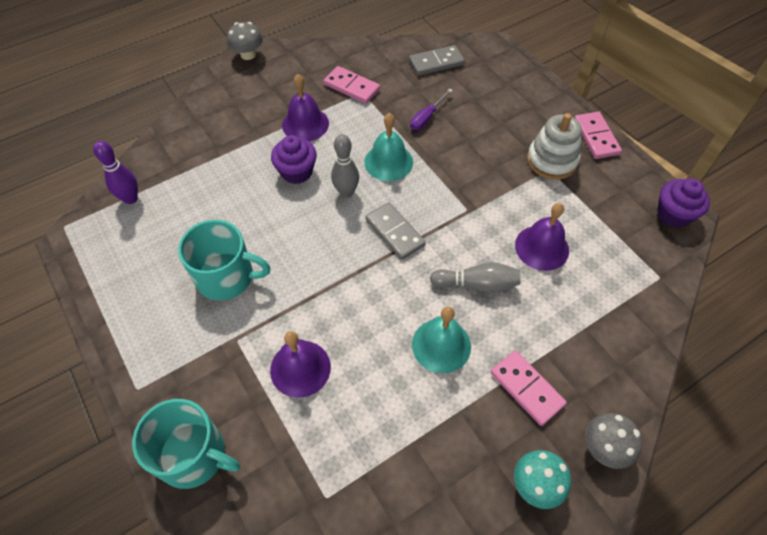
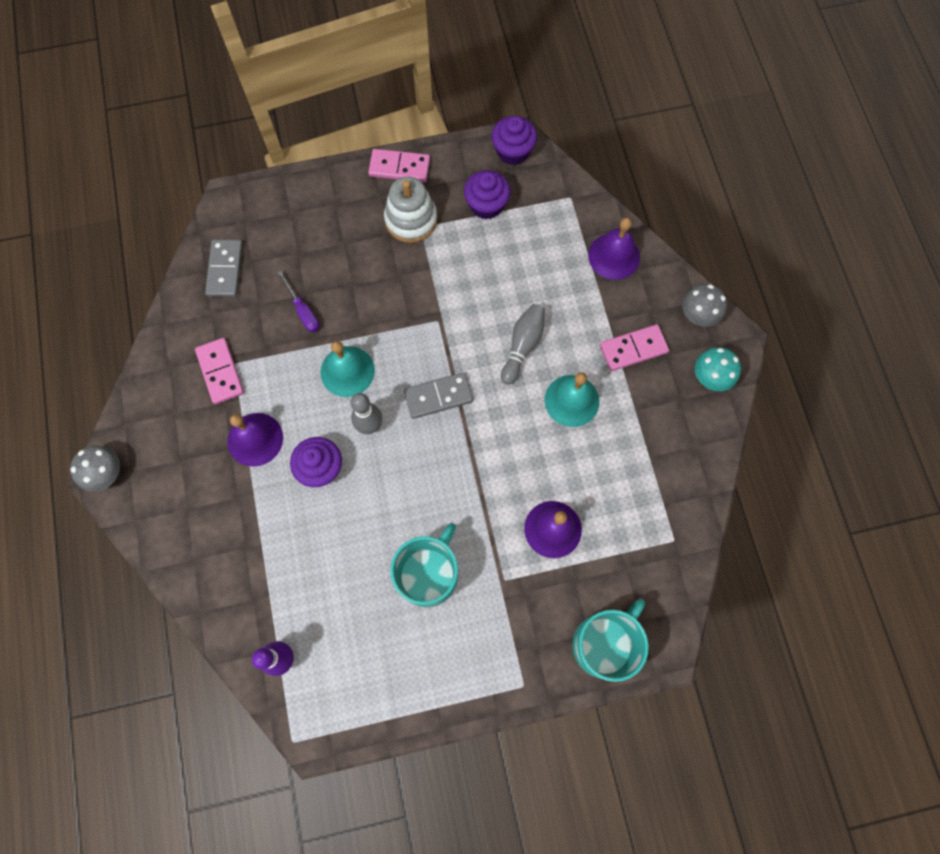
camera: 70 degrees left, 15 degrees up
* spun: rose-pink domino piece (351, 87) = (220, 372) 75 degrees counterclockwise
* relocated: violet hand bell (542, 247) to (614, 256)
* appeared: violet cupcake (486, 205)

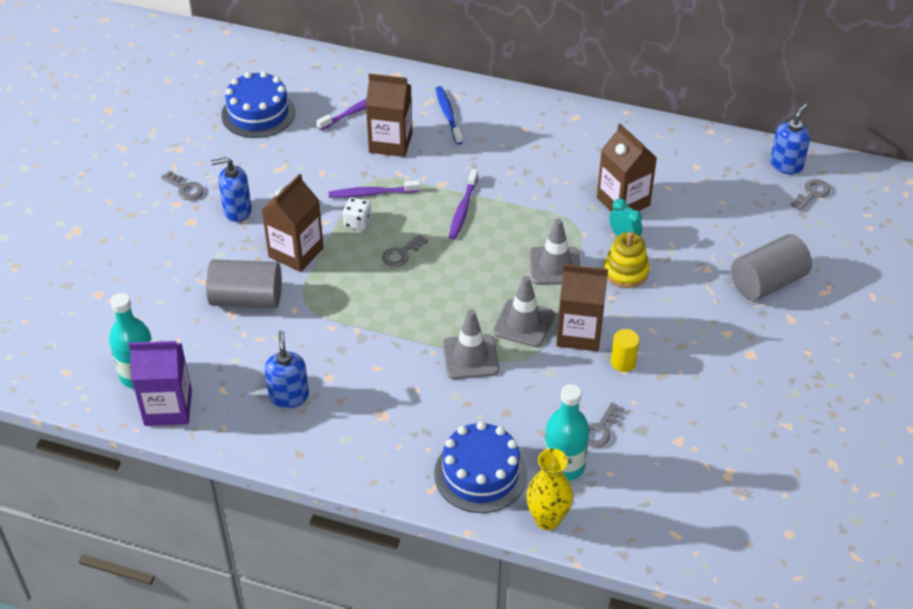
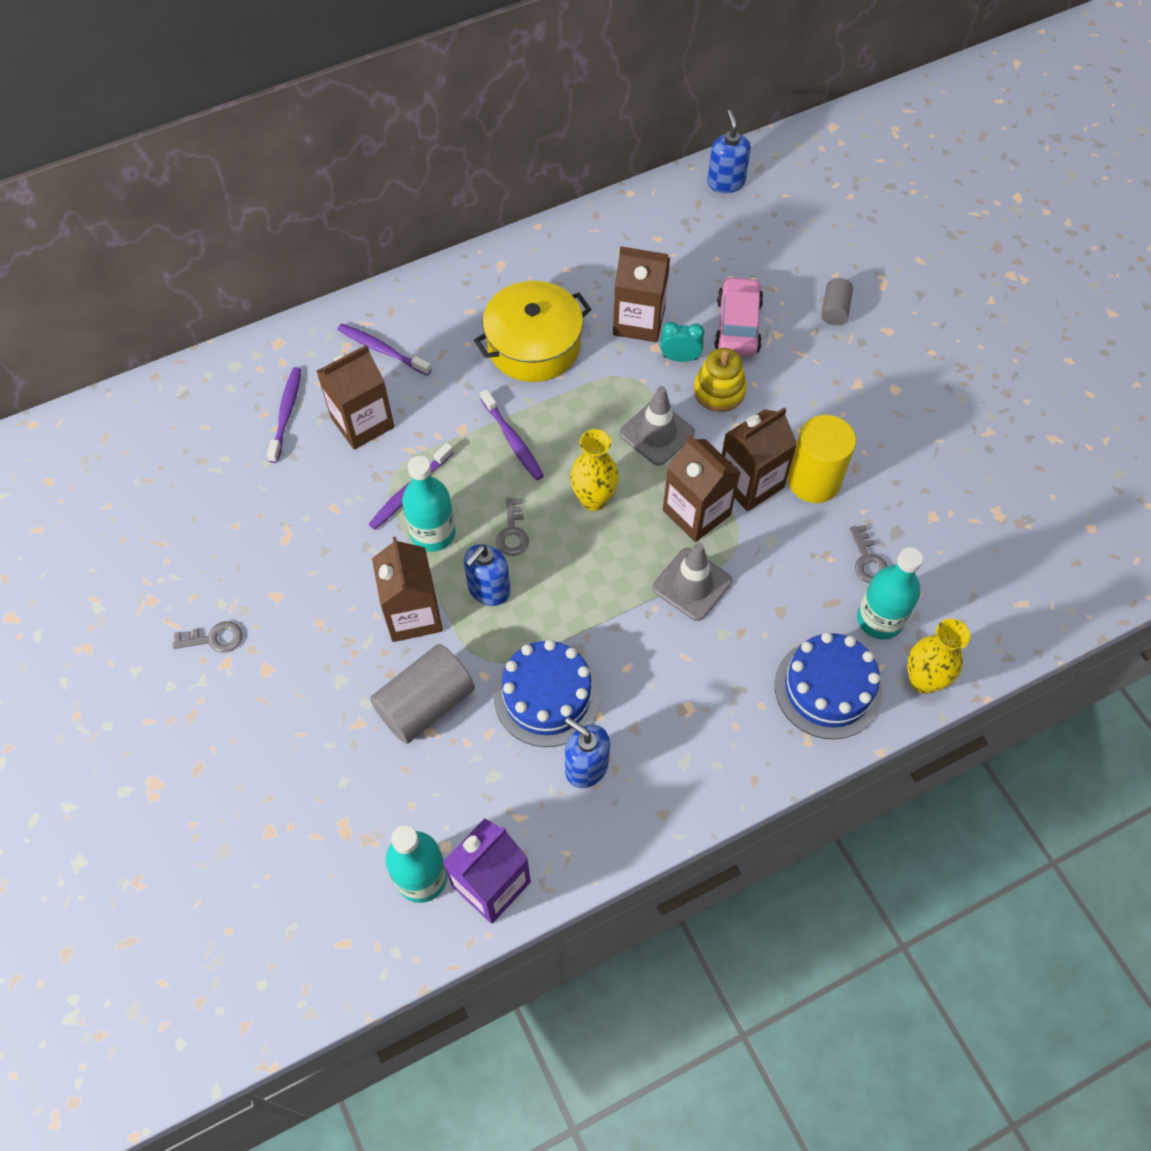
camera: 45 degrees left, 15 degrees up
* relocated: blue gateau (258, 113) to (547, 696)
* colour: blue dental brush (448, 115) to violet dental brush (382, 350)
* relocated: blue pump bottle (237, 211) to (488, 589)
* missing: ash-grey latchkey (812, 193)
* exchanged: pure white game die (357, 222) to aqua flask (433, 533)
* size: ash-grey solid cylinder (767, 282) = (834, 310) x0.53
* exchanged: ash-grey safety cone (523, 323) to dark brown milk carton (696, 512)
* size: yellow solid cylinder (623, 362) = (814, 481) x1.87
* appeared: rose-pink toy car (737, 325)
* appeared: yellow stockpot (534, 345)
* appeared: yellow vase (593, 499)

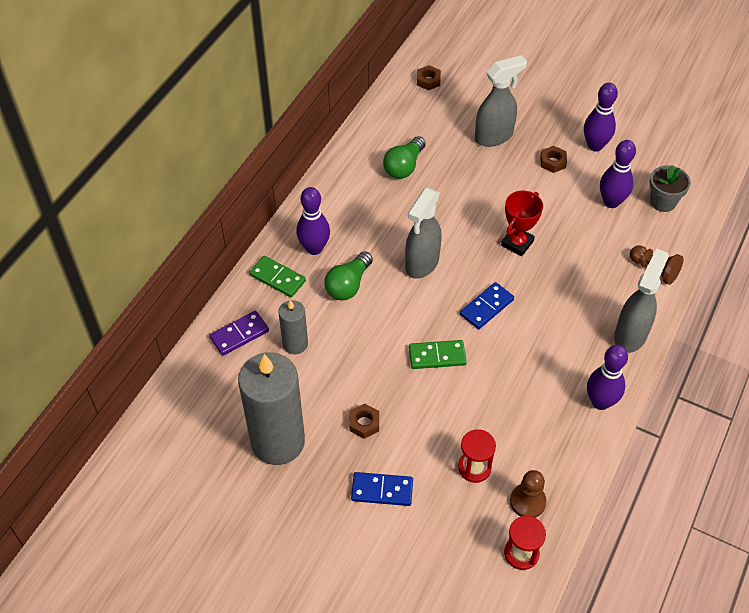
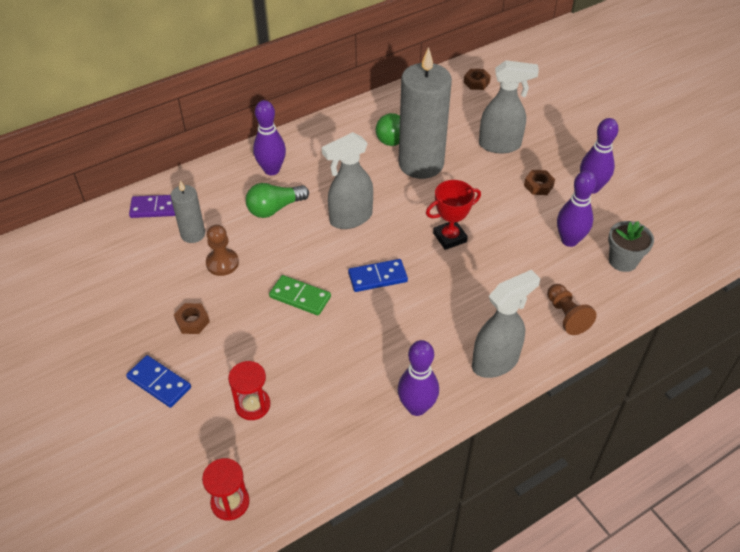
camera: 30 degrees right, 5 degrees down
* missing: leaf-green domino piece (277, 278)
* relocated: ash-grey candle (278, 441) to (421, 164)
* relocated: dark brown pawn (527, 501) to (222, 263)

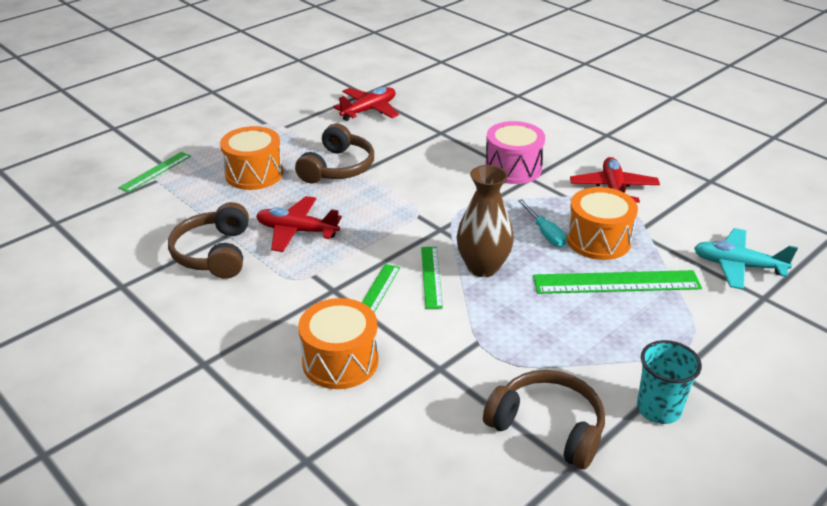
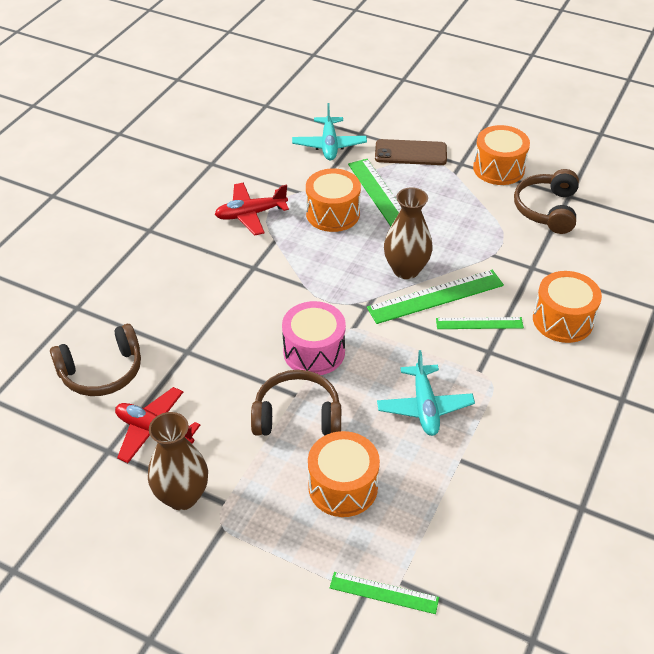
camera: 110 degrees left, 10 degrees up
* relocated: rose-pink drum (513, 168) to (314, 352)
* colour: red aeroplane (297, 231) to aqua aeroplane (424, 407)
* missing: aqua hand screwdriver (545, 233)
* relocated: dark brown headset (214, 253) to (102, 371)
* size: leaf-green measuring stick (431, 276) = (436, 297) x1.68
* exchanged: aqua cup (658, 409) to bright orange drum (498, 168)
* appeared: dark brown mobile phone (410, 153)
* appeared: dark brown vase (182, 496)

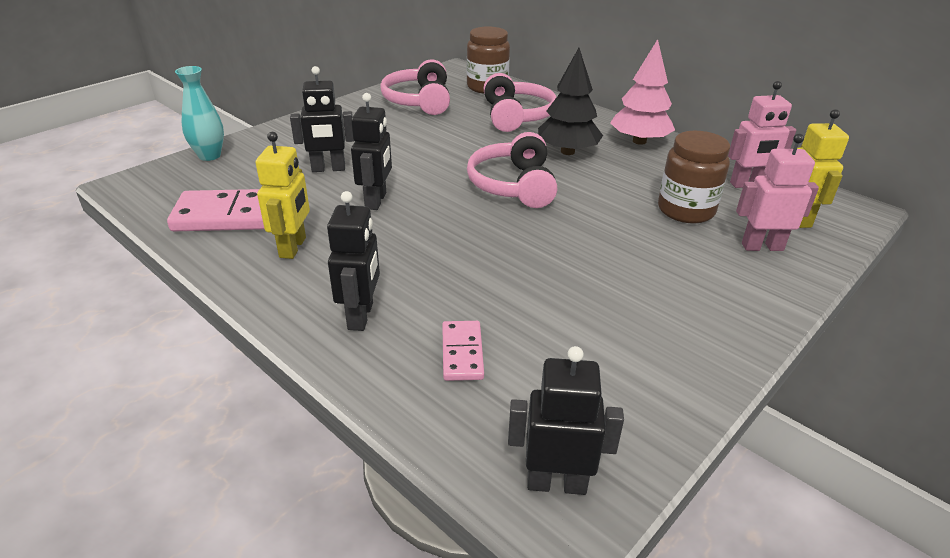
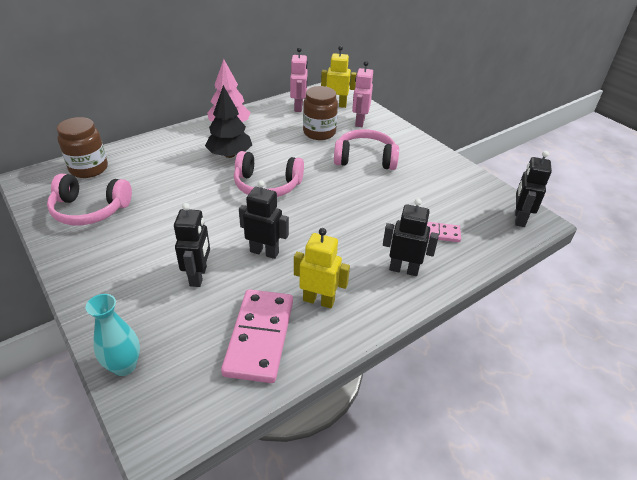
camera: 80 degrees left, 5 degrees up
* relocated: rose-pink headset (516, 116) to (365, 159)

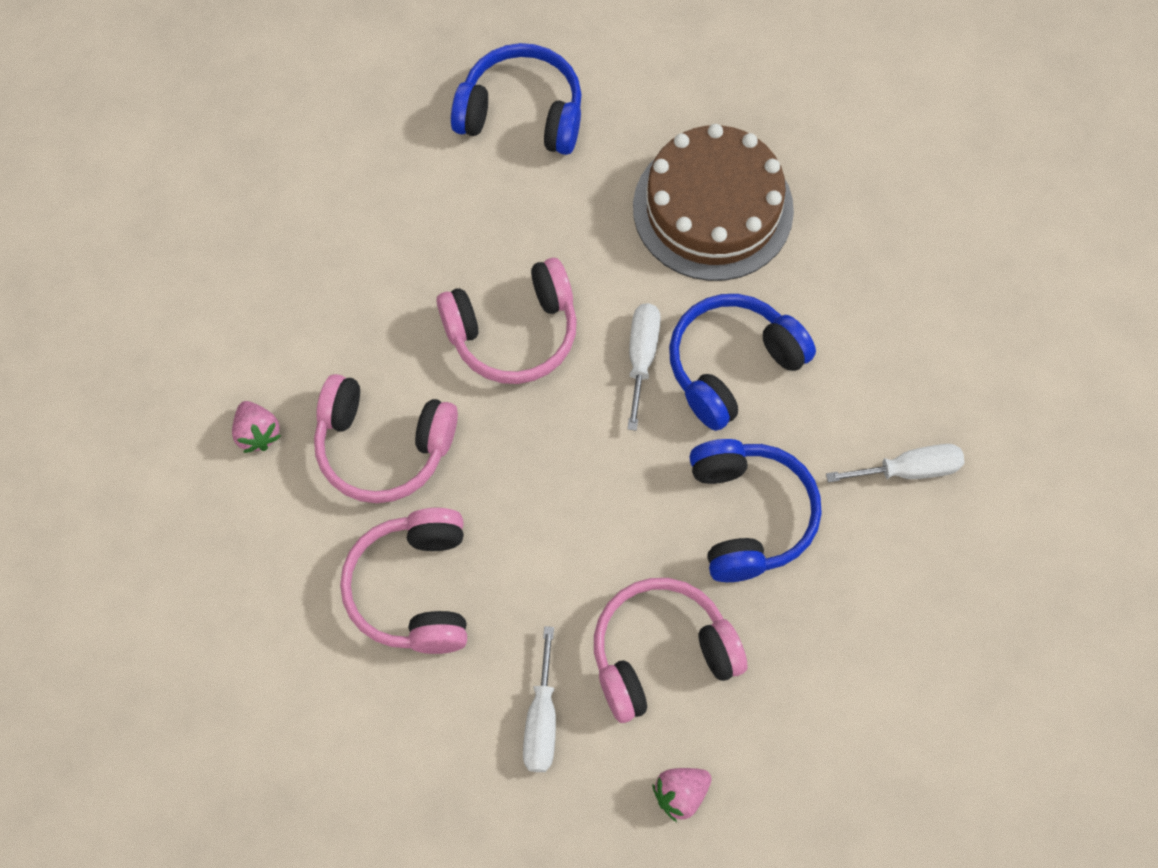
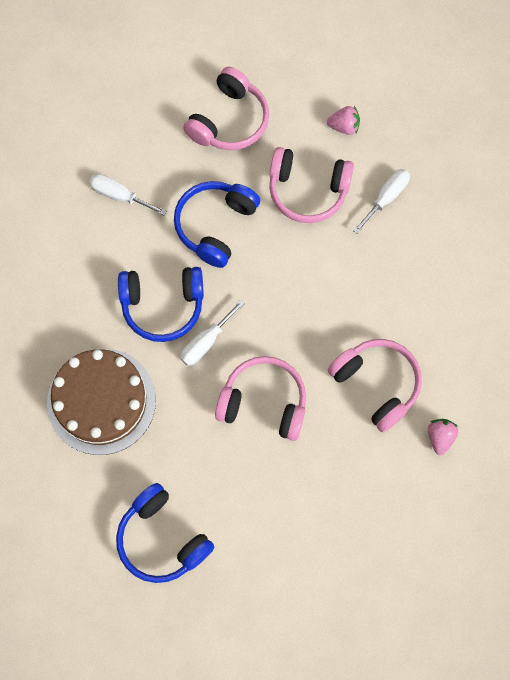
camera: 145 degrees left, 5 degrees up
* relocated: rose-pink headset (414, 589) to (229, 120)

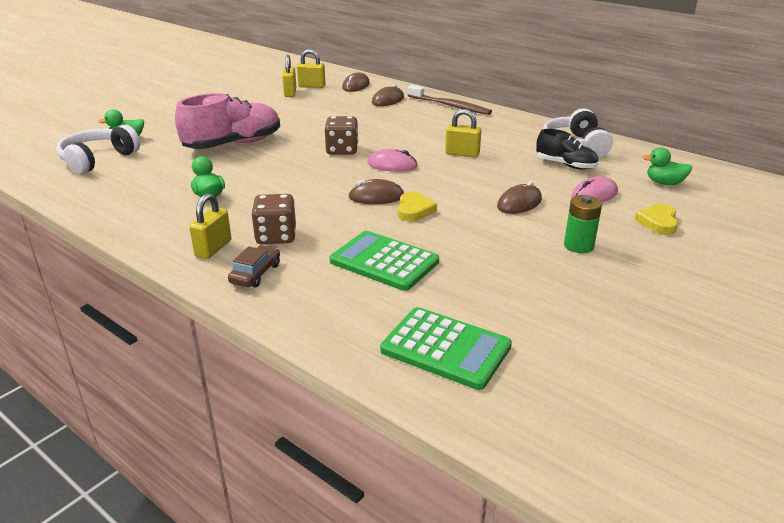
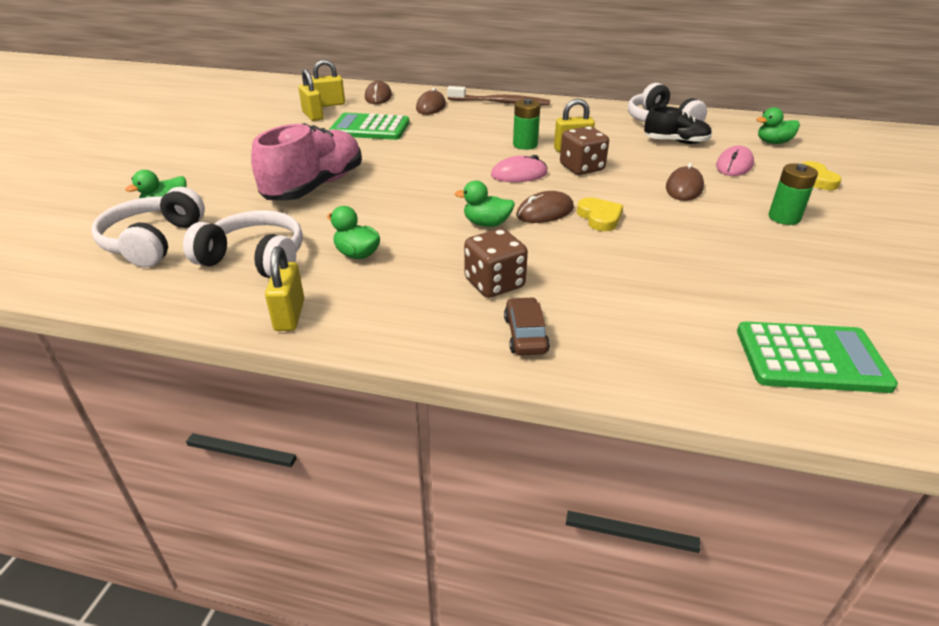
camera: 25 degrees left, 5 degrees up
* relocated: dark brown game die (342, 150) to (582, 168)
* relocated: yellow padlock (213, 248) to (290, 315)
* relocated: leaf-green calculator (384, 261) to (370, 128)
* appeared: leaf-green power cell (525, 145)
* appeared: leaf-green duck (486, 224)
* appeared: pure white headset (255, 259)

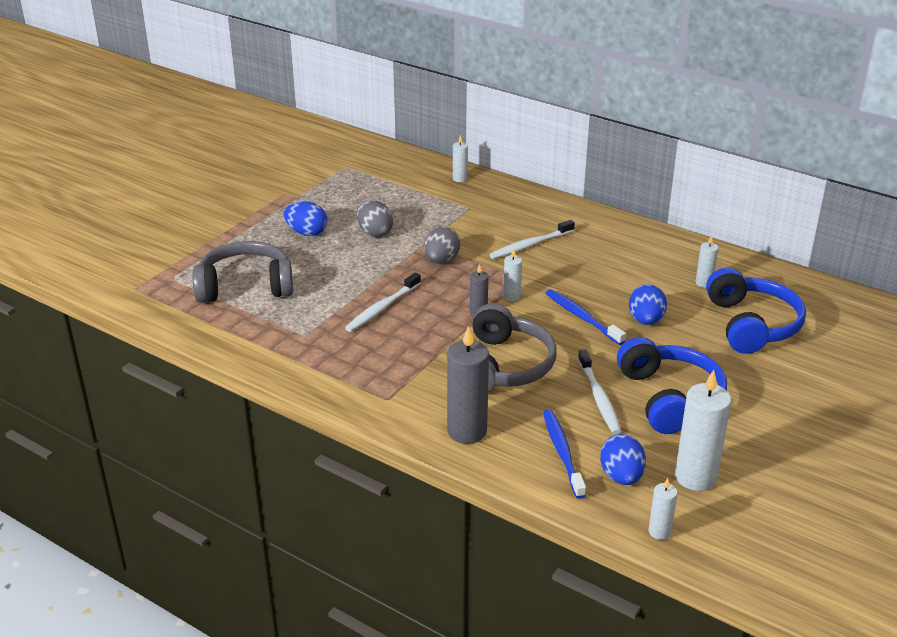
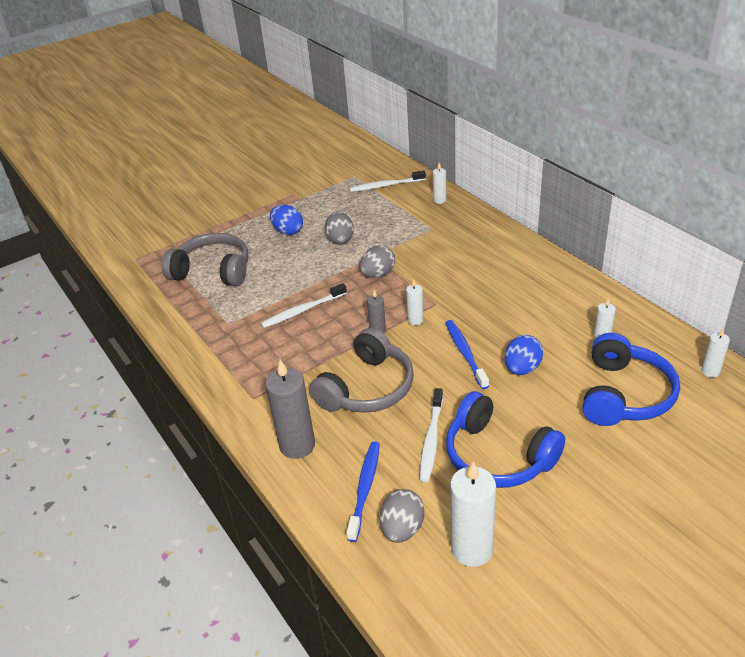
camera: 25 degrees right, 5 degrees up
* relocated: pure white dental brush (530, 245) to (386, 186)
* spun: blue headset (670, 398) = (497, 456) 120 degrees clockwise
* colour: blue egg (621, 476) to ash-grey egg (402, 529)
* relocated: pure white candle (659, 532) to (710, 371)

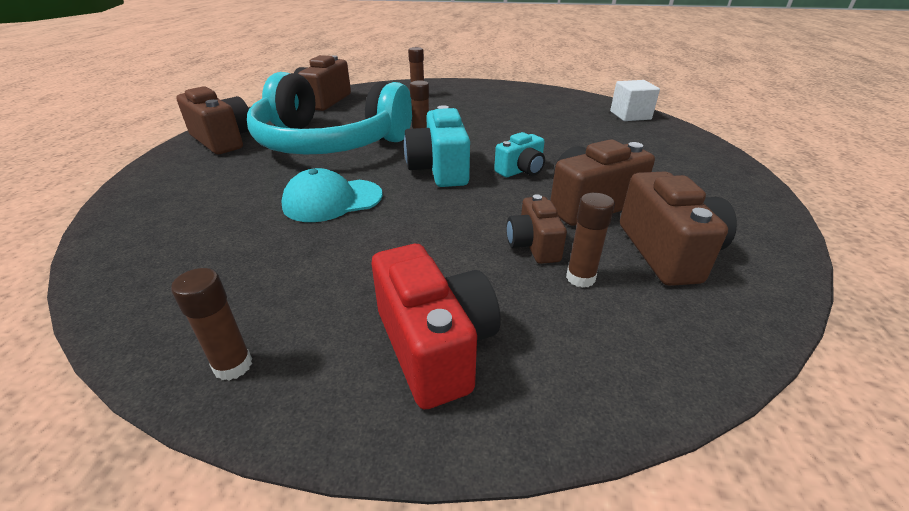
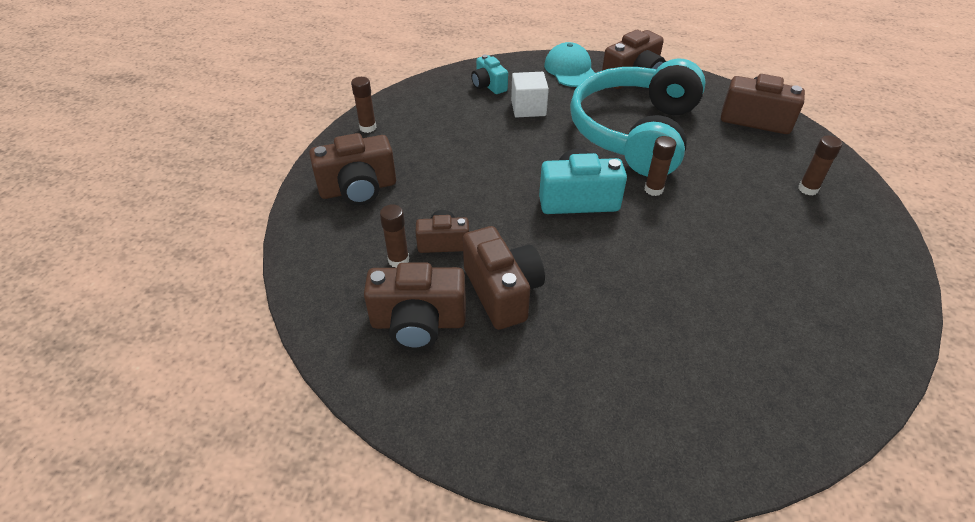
camera: 95 degrees right, 10 degrees up
* relocated: pure white cube (630, 115) to (528, 108)
* relocated: aqua photo camera (521, 170) to (488, 85)
* relocated: aqua baseball cap (332, 200) to (570, 70)
* colour: red photo camera (435, 346) to dark brown photo camera (358, 189)

